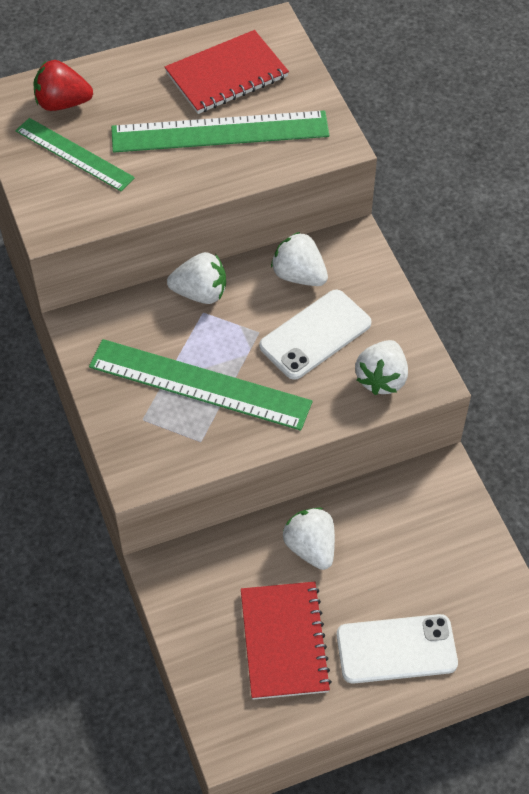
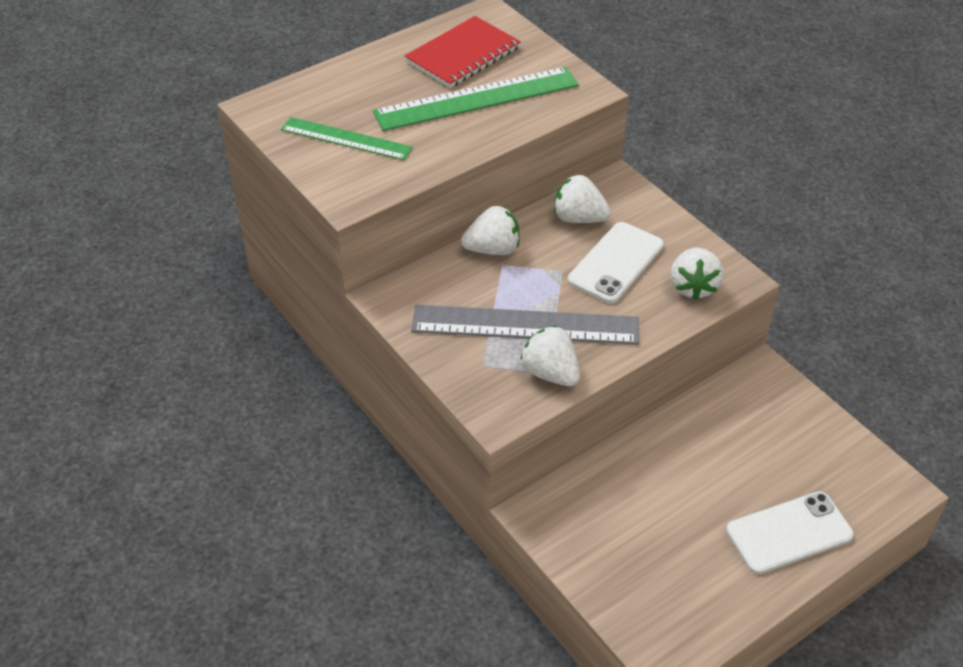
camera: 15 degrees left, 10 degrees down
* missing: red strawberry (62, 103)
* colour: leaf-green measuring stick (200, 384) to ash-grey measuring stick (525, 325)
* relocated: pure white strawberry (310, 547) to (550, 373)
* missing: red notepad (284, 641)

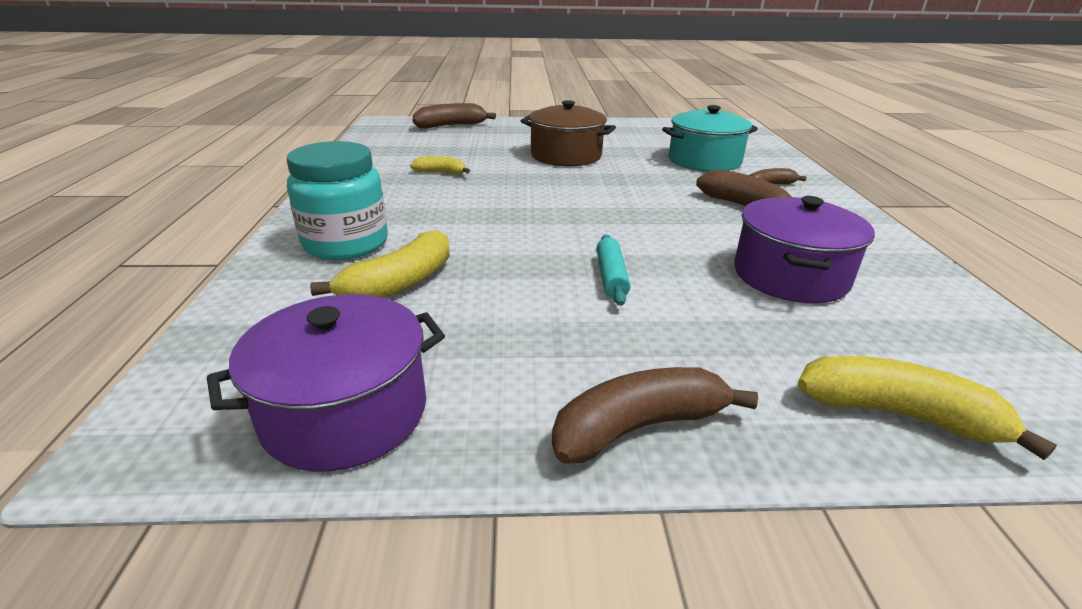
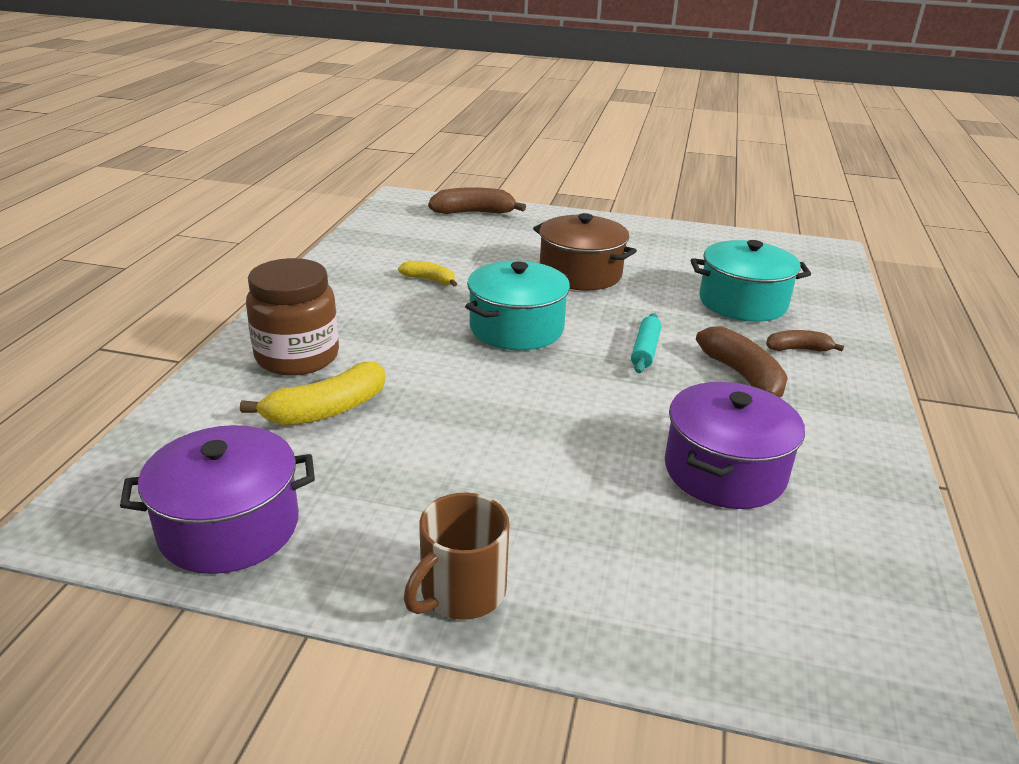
camera: 15 degrees right, 0 degrees up
* colour: aqua preserve jar (346, 243) to dark brown preserve jar (297, 357)
* relocated: aqua rolling pin (611, 277) to (645, 350)
* missing: yellow toy banana (898, 414)
* exchanged: dark brown toy banana (639, 427) to dark brown coffee mug (461, 592)
* appeared: aqua stockpot (516, 328)

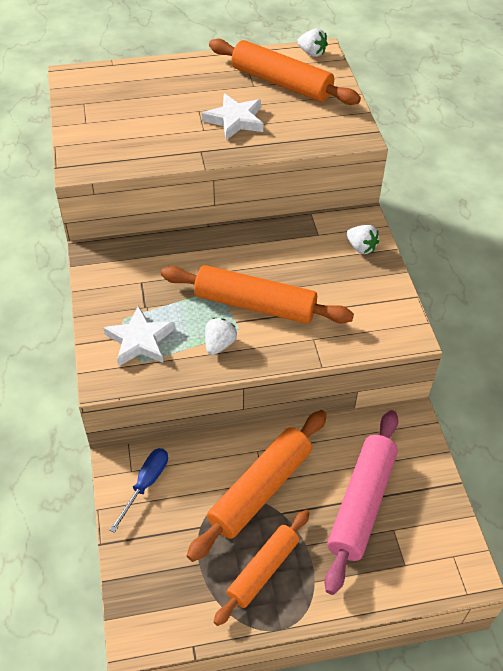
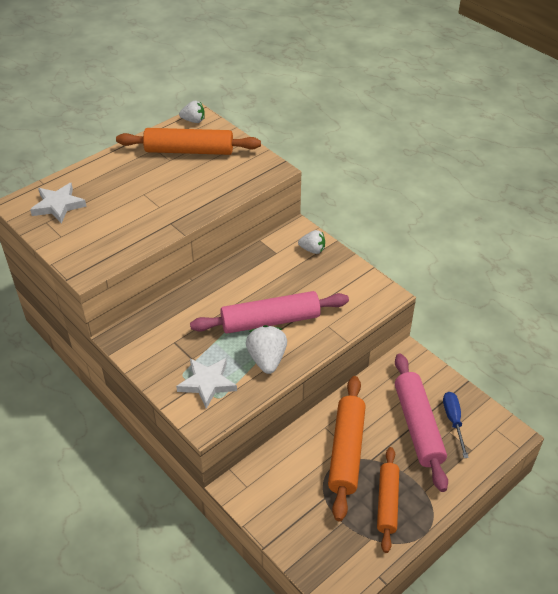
camera: 30 degrees left, 5 degrees down
* relocated: pure white star shape (235, 120) to (58, 205)
* colour: bright orange rolling pin (255, 305) to rose-pink rolling pin (270, 321)
* size: pure white strawberry (219, 344) = (267, 359) x1.54
* relocated: blue hand screwdriver (146, 484) to (453, 421)

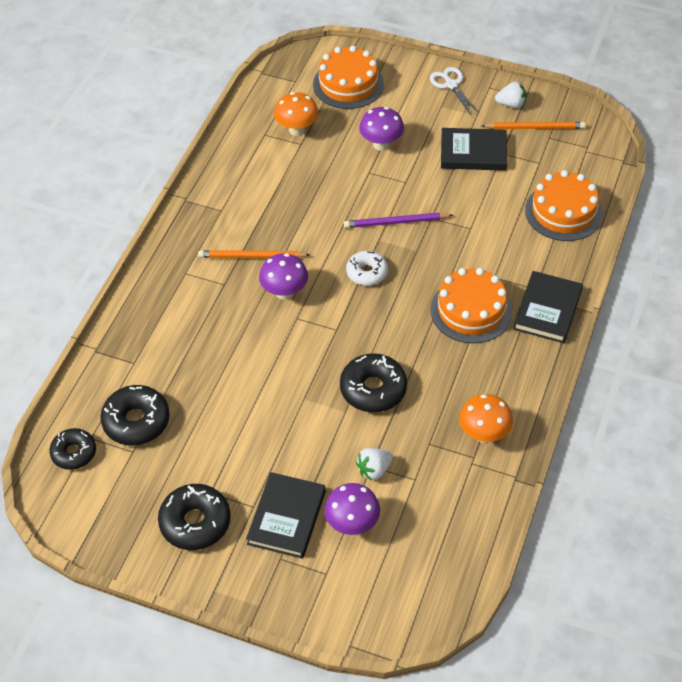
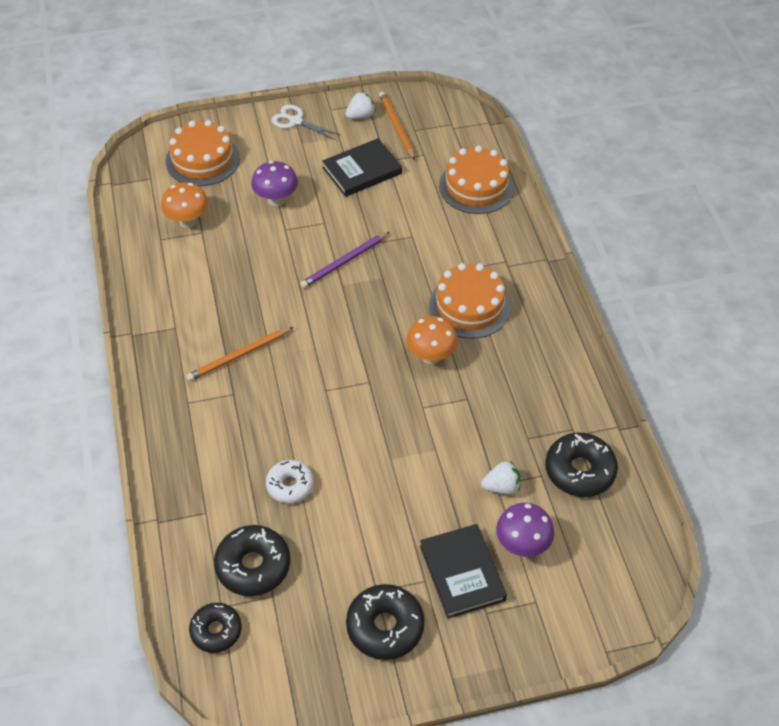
camera: 35 degrees left, 0 degrees up
* spun: bright orange wooden pencil (535, 127) = (396, 127) 75 degrees counterclockwise
* relocated: pure white doughnut (367, 272) to (290, 485)
* missing: violet mushroom (284, 292)
* missing: black hardback (547, 310)
* relocated: black doughnut (373, 389) to (579, 471)
* relocated: bright orange mushroom (484, 434) to (431, 356)
* spun: pure white strawberry (374, 470) = (501, 487) 120 degrees counterclockwise

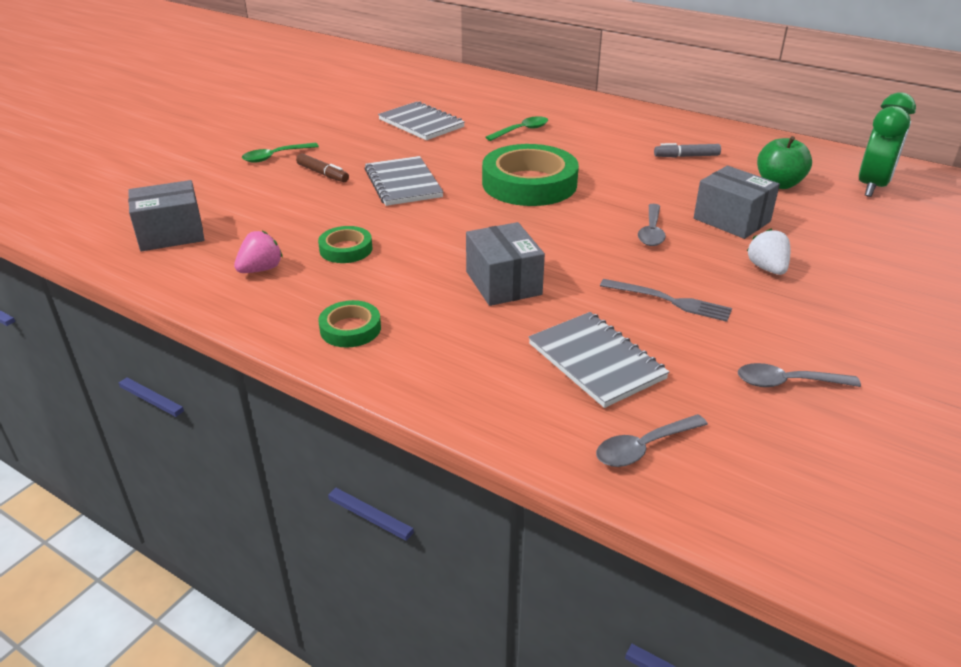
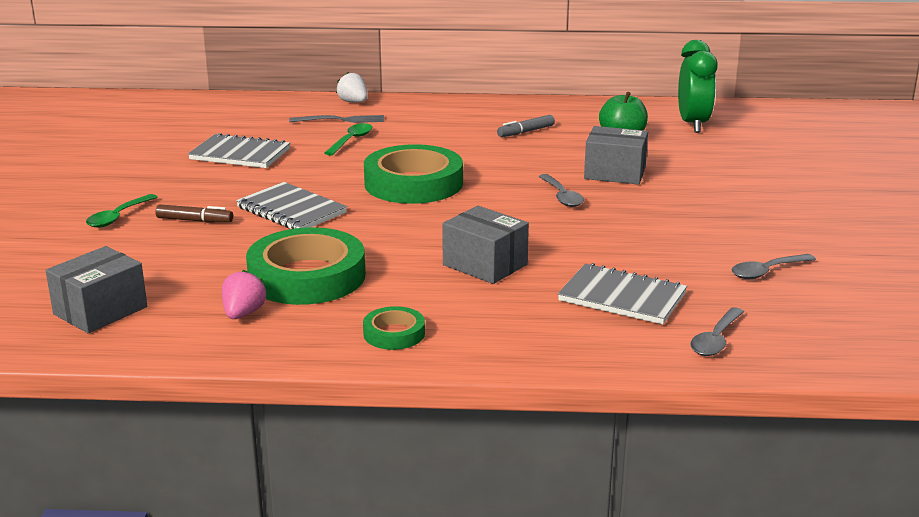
camera: 30 degrees left, 10 degrees down
* size: leaf-green tape (346, 249) = (307, 276) x2.07
* relocated: pure white strawberry (767, 268) to (353, 102)
* relocated: ash-grey fork (669, 301) to (341, 120)

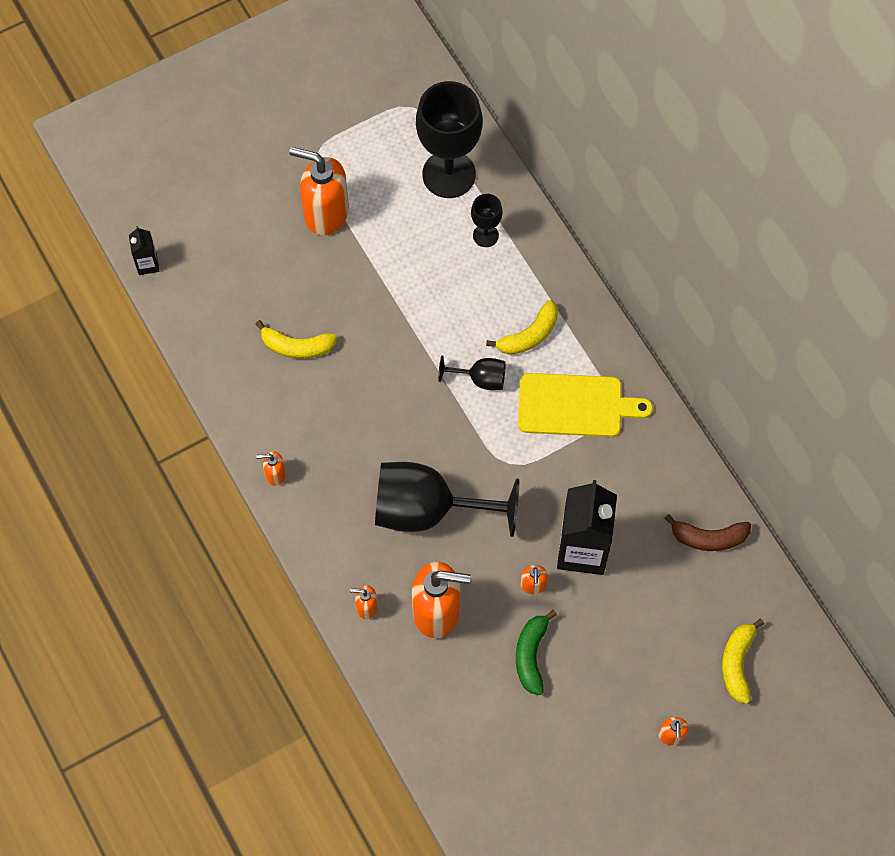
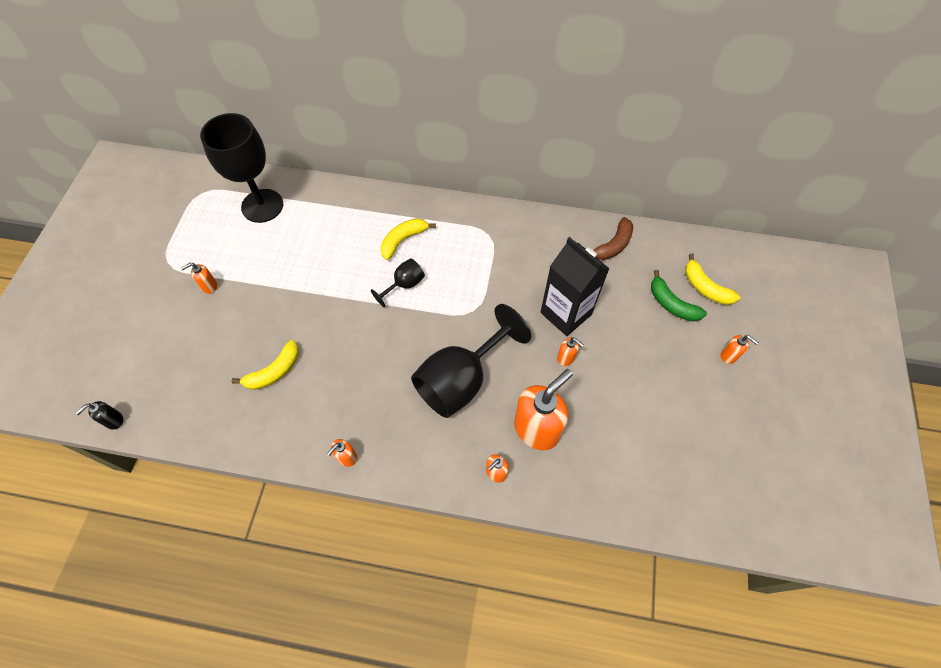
camera: 50 degrees left, 5 degrees down
* size: bright orange pump bottle (325, 213) = (209, 286) x0.45
* missing: black goblet (485, 235)
* exchanged: black milk carton (147, 264) to black pump bottle (114, 420)
* spun: yellow toy banana (529, 335) = (403, 240) 135 degrees counterclockwise
* missing: yellow chopping board (575, 405)
* relocated: leaf-green toy banana (531, 655) to (671, 304)

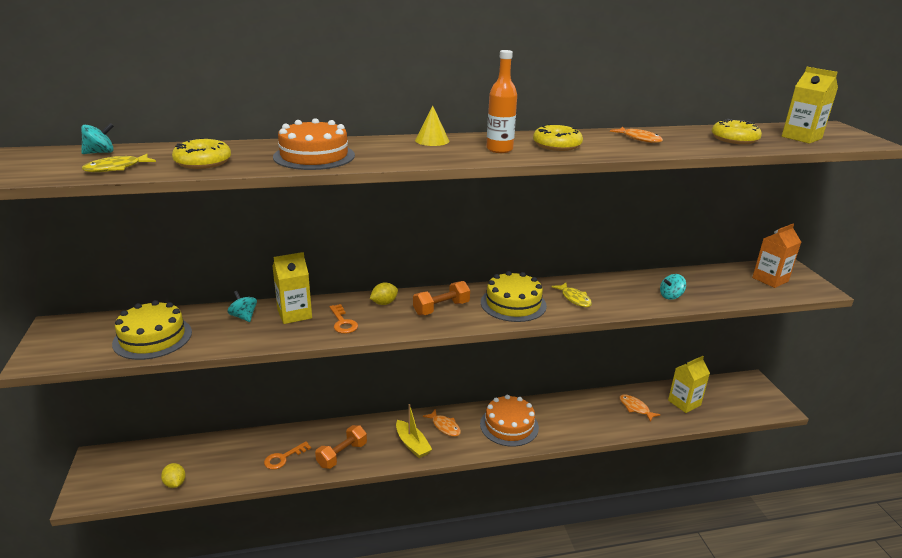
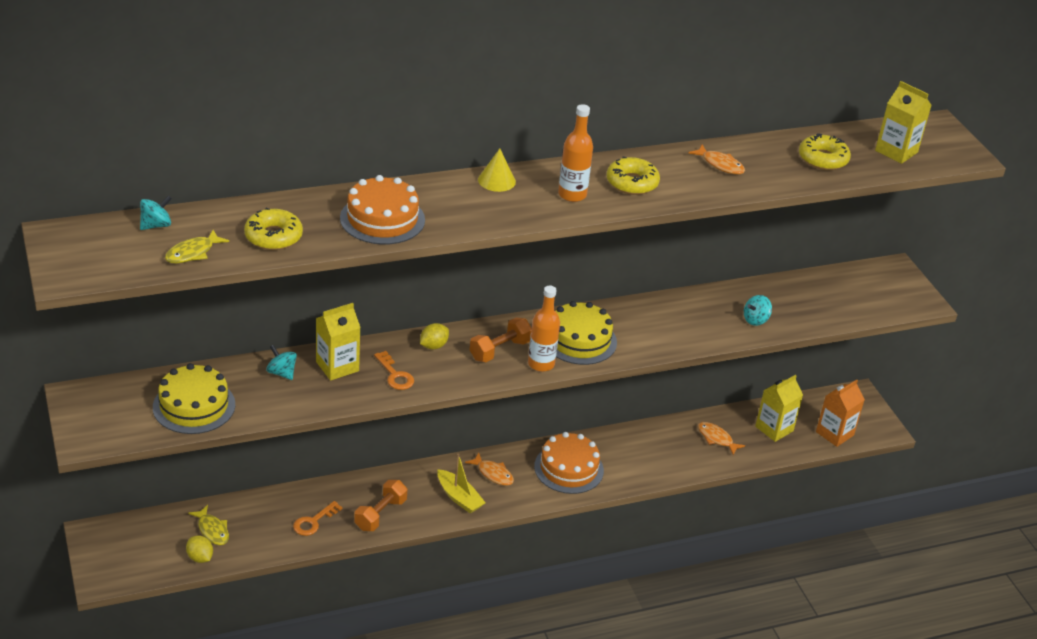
camera: 10 degrees left, 10 degrees up
* relocated: bright orange milk carton (770, 279) to (834, 433)
* relocated: yellow toy fish (574, 299) to (212, 530)
* appeared: bright orange flask (541, 364)

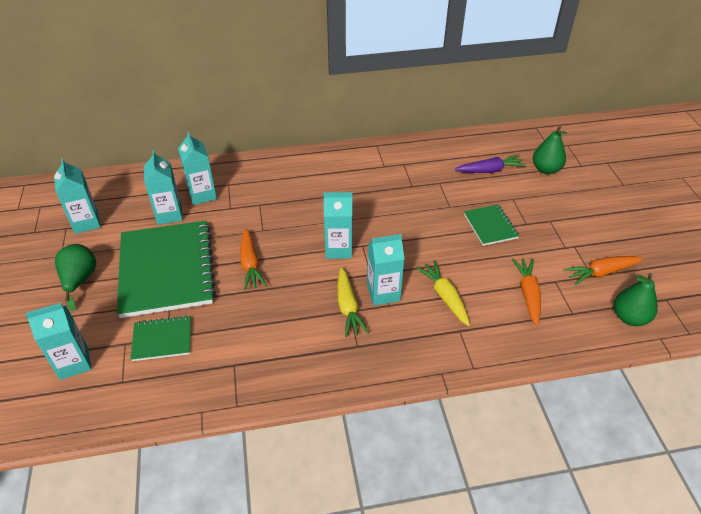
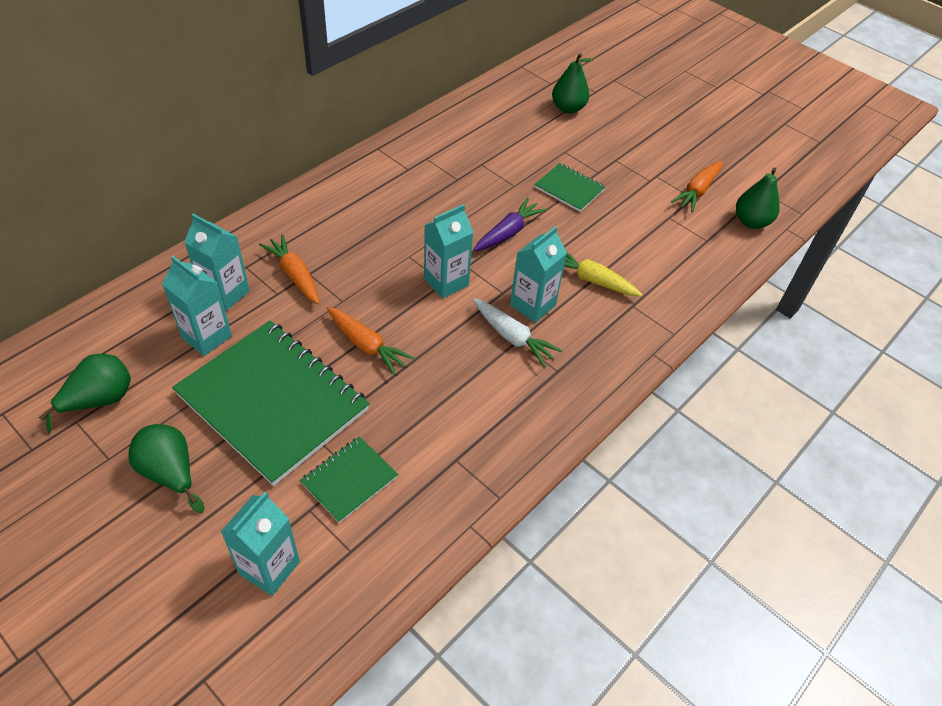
camera: 40 degrees left, 5 degrees up
* relocated: violet toy carrot (490, 170) to (508, 232)
* exchanged: aqua milk carton (86, 223) to leaf-green toy pear (99, 400)
* relocated: bright orange toy carrot (528, 294) to (294, 275)
* colour: yellow toy carrot (348, 307) to pure white toy carrot (513, 337)

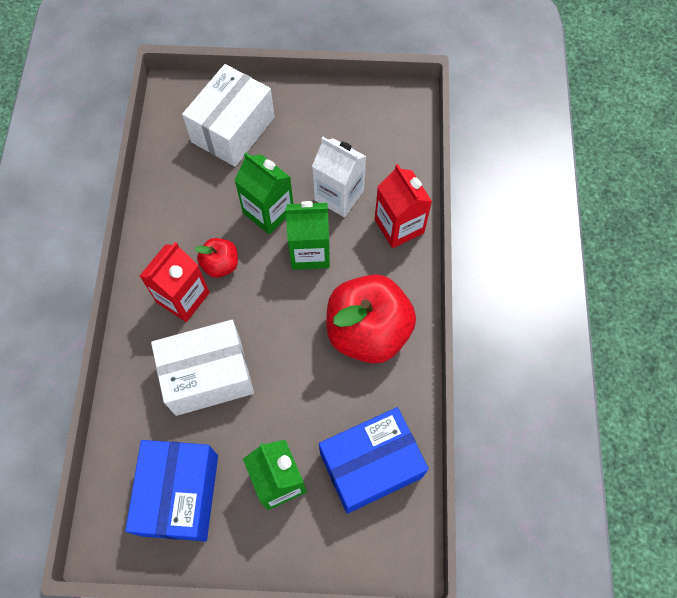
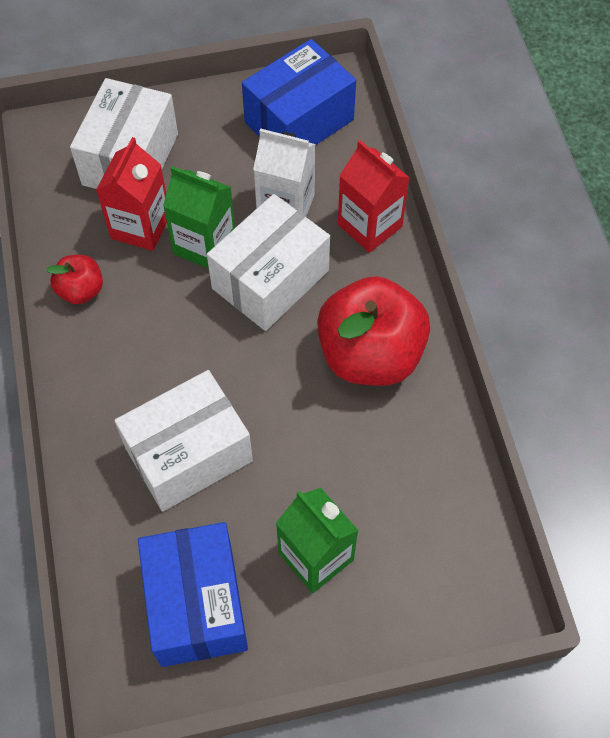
camera: 15 degrees left, 5 degrees down
* exchanged: leaf-green milk carton (310, 252) to pure white box (270, 279)
* relocated: red apple (221, 264) to (81, 290)
* relocated: red milk carton (183, 297) to (140, 226)
* relocated: blue box (370, 465) to (299, 121)

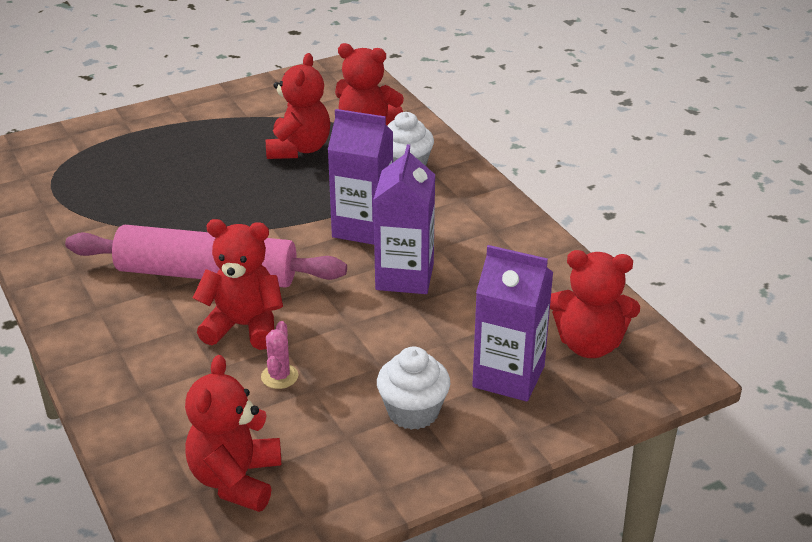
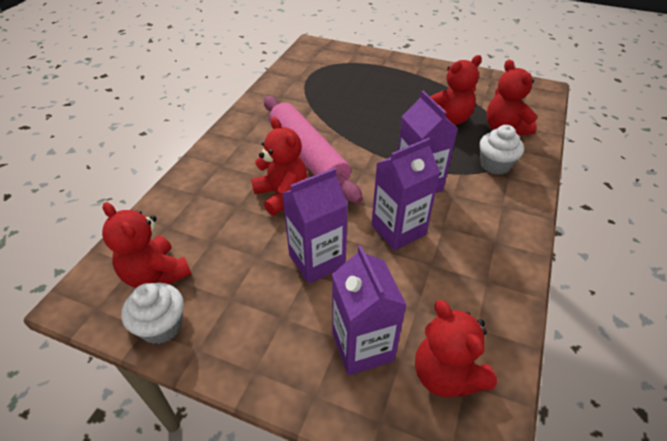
camera: 50 degrees right, 10 degrees up
* missing: rose-pink cactus (279, 376)
* relocated: pure white cupcake (413, 412) to (161, 326)
* spun: red teddy (236, 480) = (156, 274) 105 degrees counterclockwise
* appeared: violet milk carton (317, 261)

